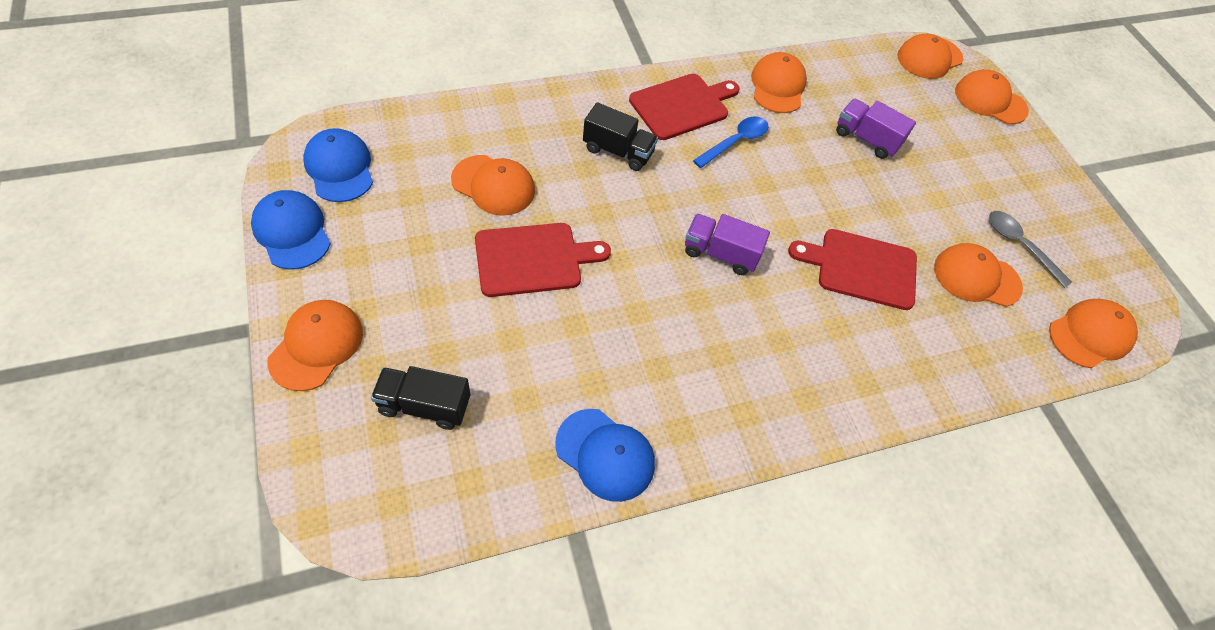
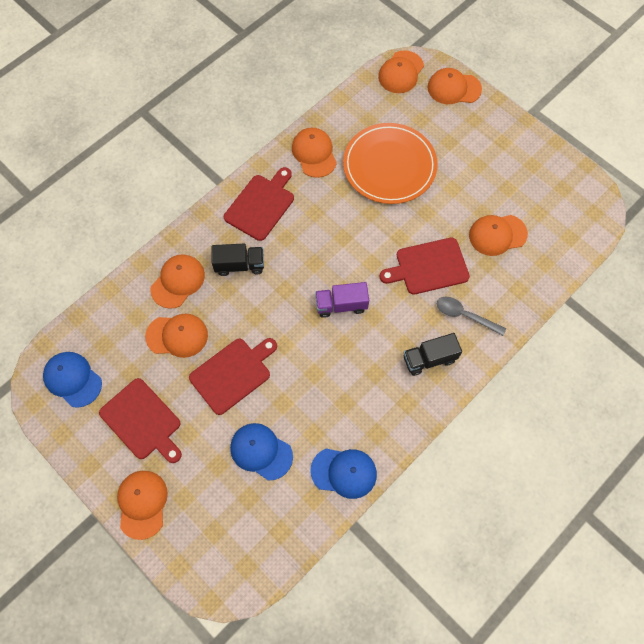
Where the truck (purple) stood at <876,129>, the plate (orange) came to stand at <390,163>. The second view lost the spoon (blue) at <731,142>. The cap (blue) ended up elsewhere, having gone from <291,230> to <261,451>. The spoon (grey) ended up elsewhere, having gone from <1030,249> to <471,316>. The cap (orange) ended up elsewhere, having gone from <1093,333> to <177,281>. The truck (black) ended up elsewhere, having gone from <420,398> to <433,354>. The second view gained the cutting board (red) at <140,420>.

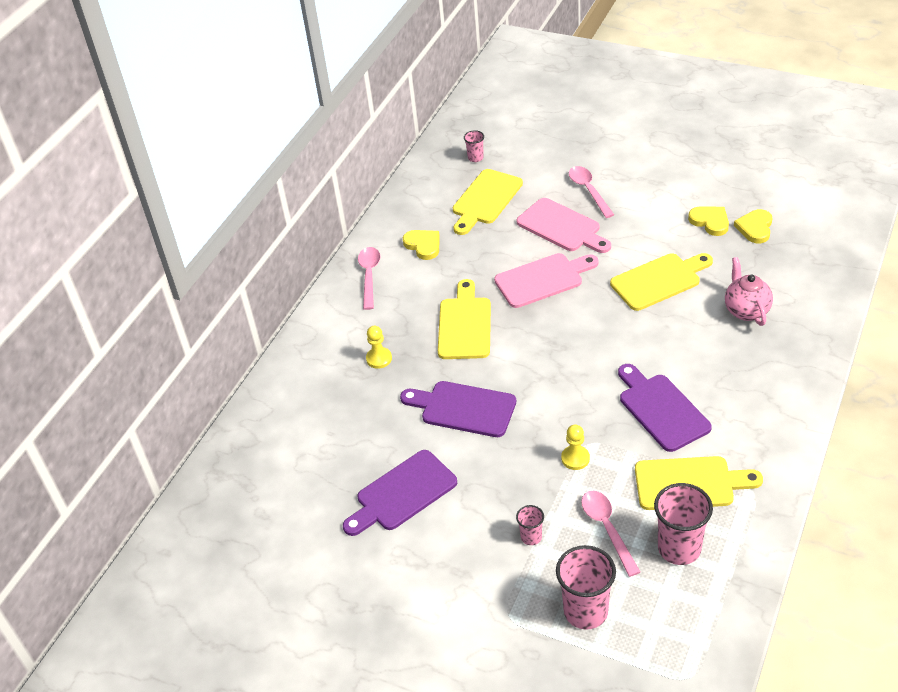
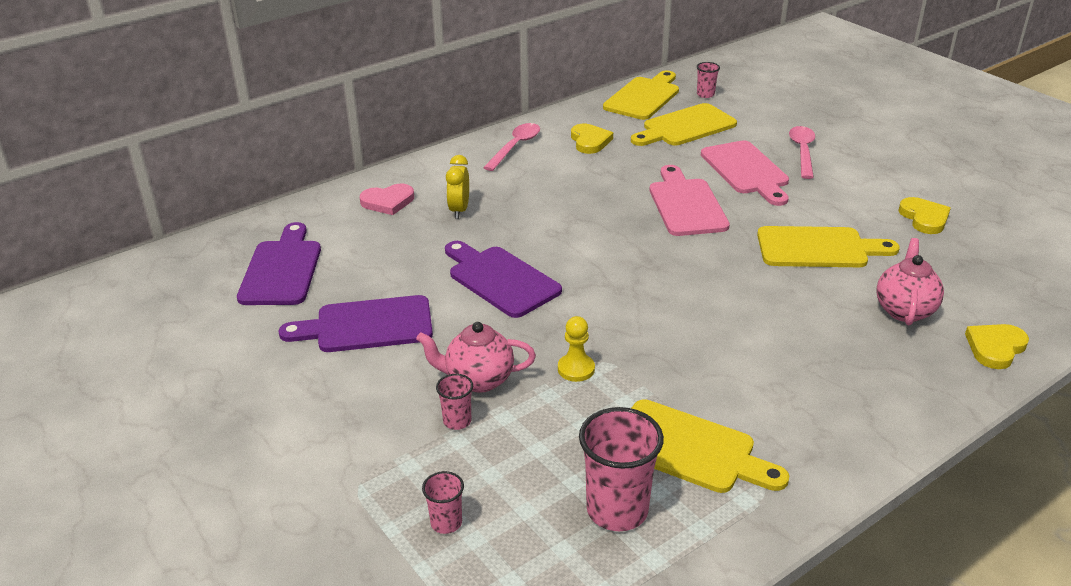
The heart (yellow) ended up elsewhere, having gone from <753,226> to <997,346>. The cutting board (pink) at <546,280> ended up facing another way, 105 degrees counterclockwise from before. The cutting board (yellow) ended up elsewhere, having gone from <464,319> to <641,95>. Where the pawn (yellow) stood at <379,347>, the clock (yellow) came to stand at <457,187>. The cutting board (purple) ended up elsewhere, having gone from <665,408> to <279,263>. The second view lost the spoon (pink) at <610,534>. The size of the cup (pink) at <586,587> changed by a factor of 0.51. The second view gained the heart (pink) at <387,199>. The second view gained the teapot (pink) at <476,357>.

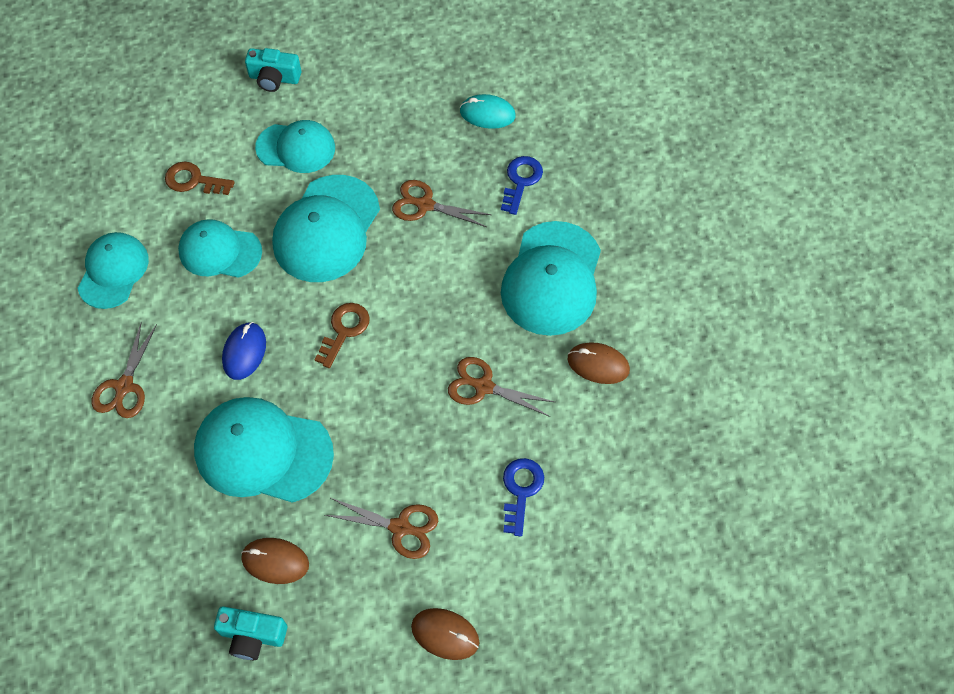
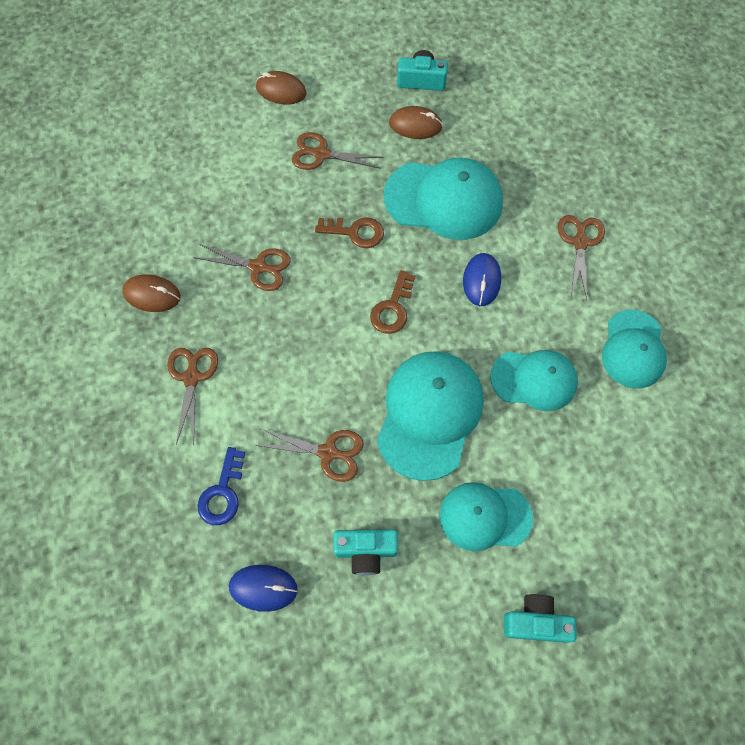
What was the mouse (turquoise) at <488,111> turned into the mouse (blue) at <263,588>. The key (brown) ended up elsewhere, having gone from <200,178> to <349,232>. Where the cap (turquoise) stood at <551,278>, the scissors (brown) came to stand at <192,396>. The second view lost the key (blue) at <523,497>. The second view gained the camera (turquoise) at <365,552>.

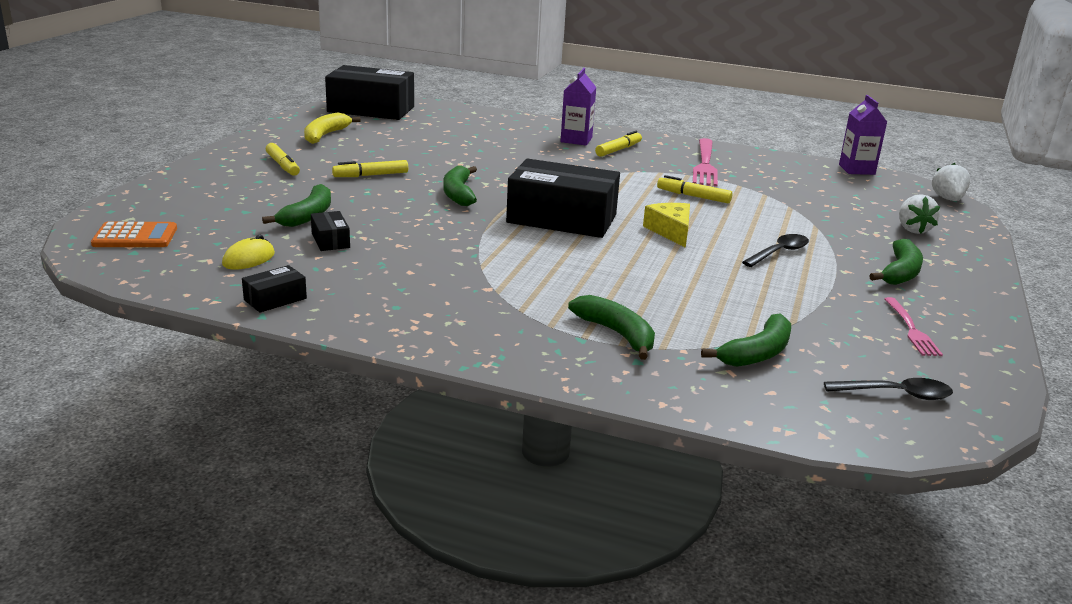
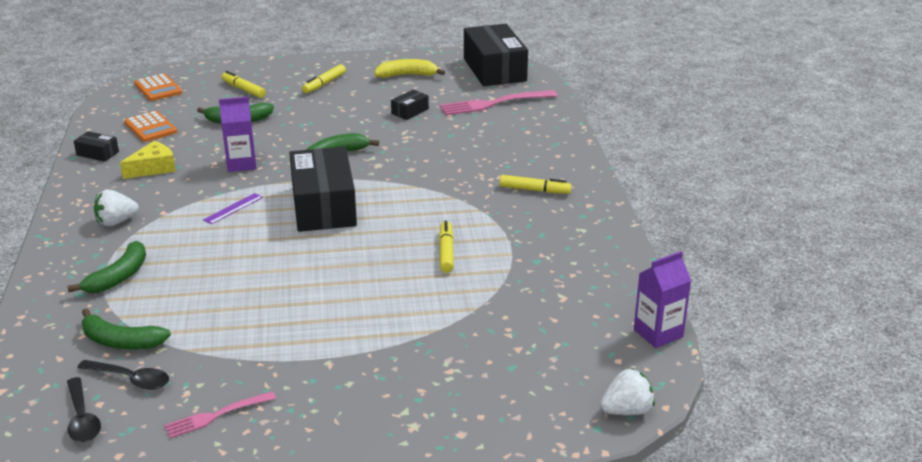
The carton (purple) ended up elsewhere, having gone from <578,107> to <237,134>. The fork (pink) ended up elsewhere, having gone from <705,162> to <499,102>. The marker (yellow) ended up elsewhere, having gone from <370,168> to <243,84>. The strawberry (white) ended up elsewhere, having gone from <919,214> to <116,208>. The cheese (yellow) ended up elsewhere, having gone from <666,225> to <148,160>. The box (black) ended up elsewhere, having gone from <330,231> to <410,105>. The spoon (black) ended up elsewhere, having gone from <775,250> to <123,375>. Where the mouse (yellow) stood at <248,252>, the calculator (orange) came to stand at <150,126>. The second view lost the banana (green) at <896,262>. The second view gained the ruler (purple) at <233,208>.

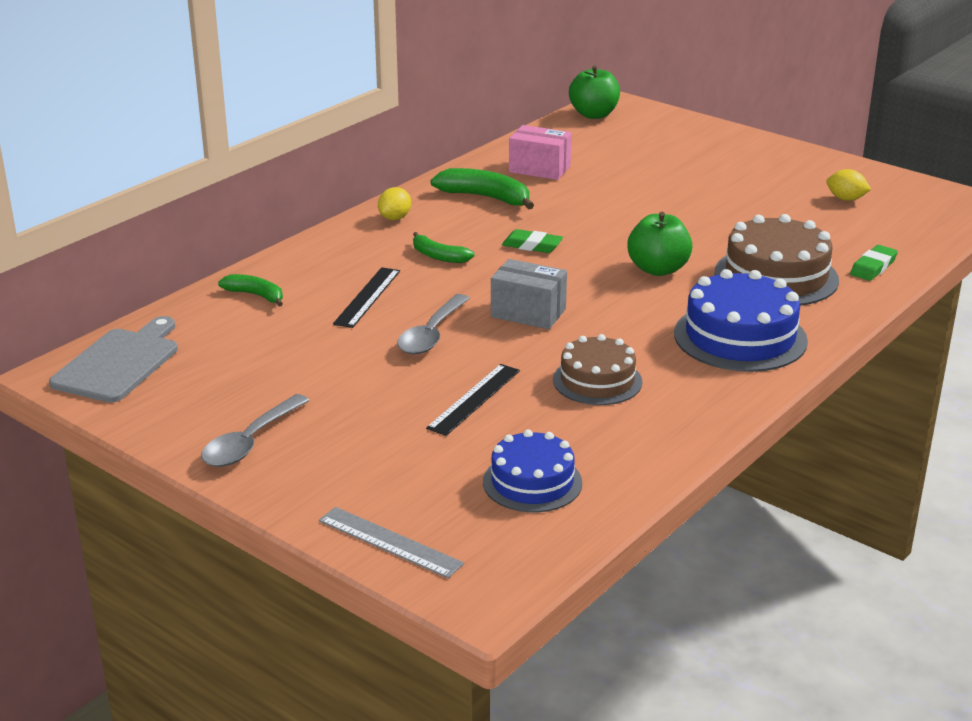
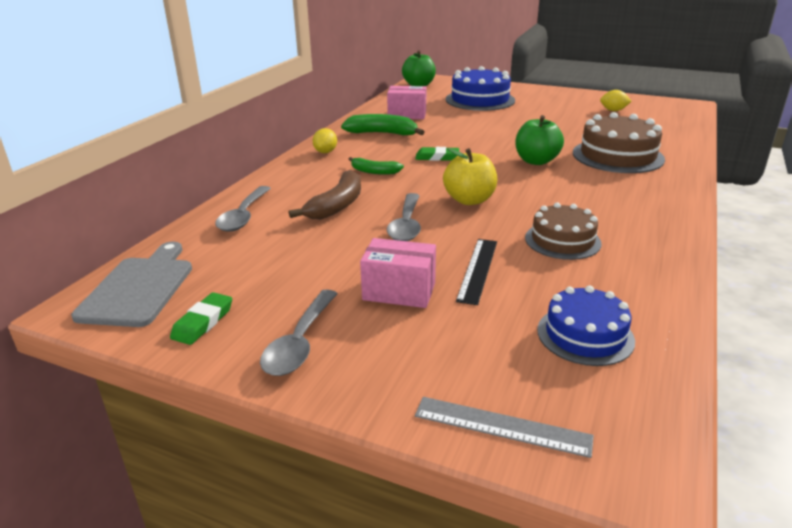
The eraser (green) ended up elsewhere, having gone from <874,263> to <201,318>. Where the box (grey) stood at <529,294>, the apple (yellow) came to stand at <470,176>. Where the ruler (black) stood at <366,297>, the banana (brown) came to stand at <325,194>. The cake (blue) ended up elsewhere, having gone from <741,320> to <480,88>. Where the banana (green) stood at <250,290>, the spoon (grey) came to stand at <243,208>. The second view gained the box (pink) at <398,273>.

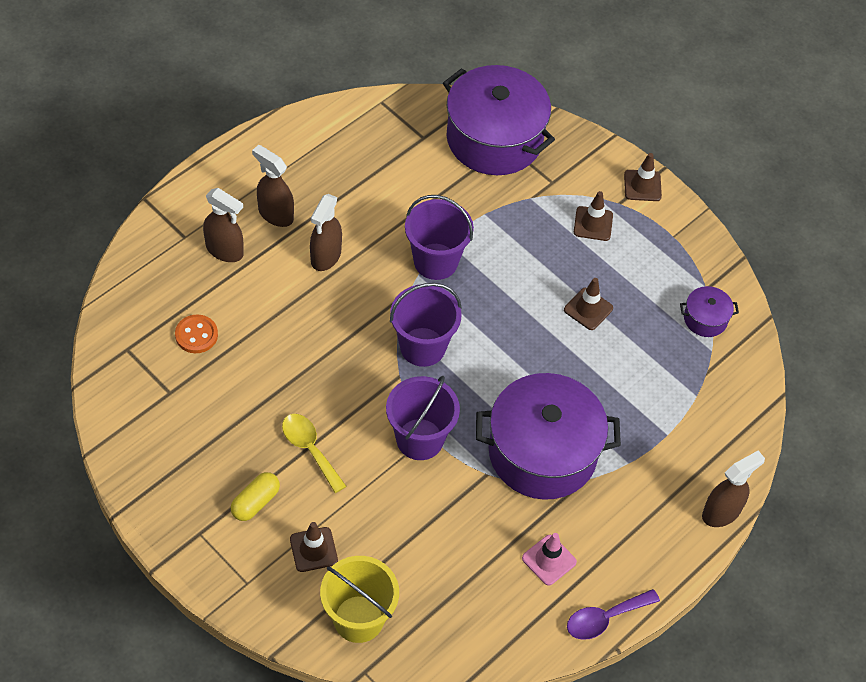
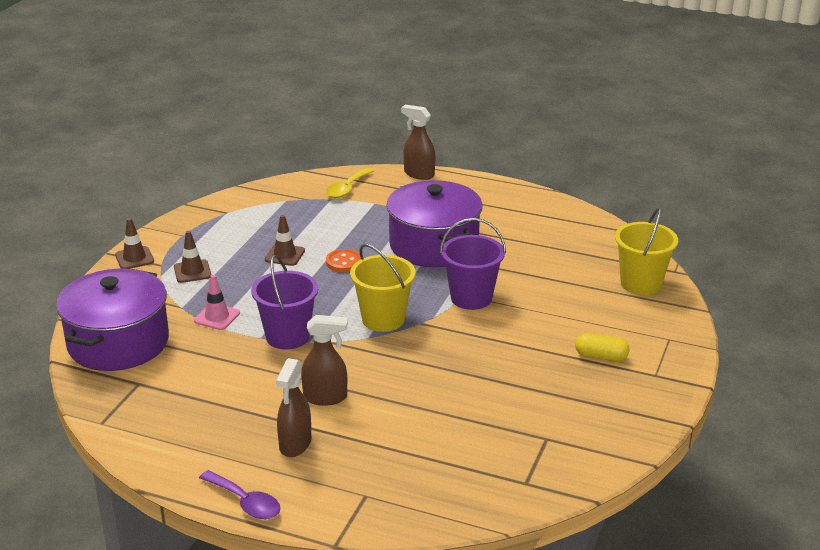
The second view lost the spray bottle (brown) at <223,225>. What was the bucket (purple) at <426,325> turned into the bucket (yellow) at <383,288>. The second view lost the pot (purple) at <709,311>. The button (orange) ended up elsewhere, having gone from <196,334> to <343,260>. The spoon (yellow) ended up elsewhere, having gone from <314,453> to <349,183>. The second view lost the traffic cone (brown) at <314,547>. The traffic cone (pink) ended up elsewhere, having gone from <549,559> to <217,302>. The spoon (purple) ended up elsewhere, having gone from <613,614> to <240,494>.

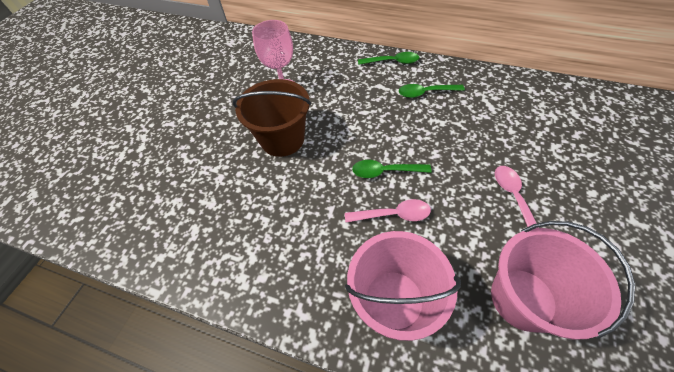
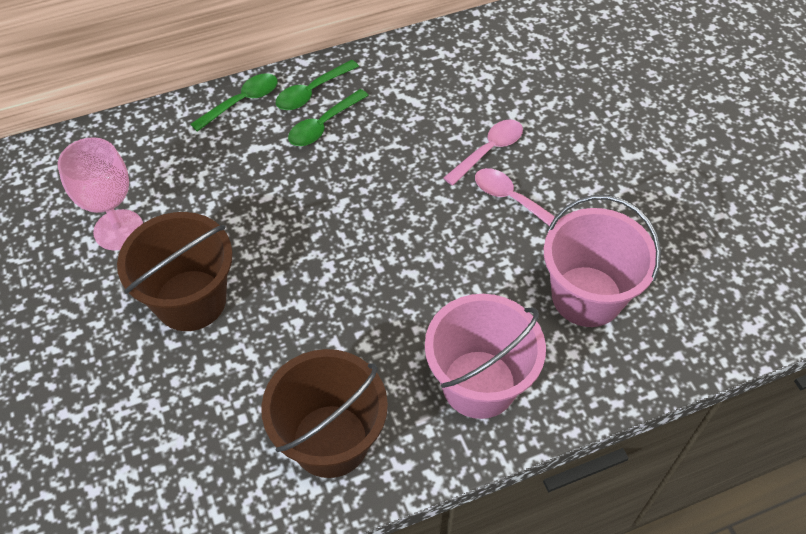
The spoon (green) ended up elsewhere, having gone from <392,169> to <317,85>. The spoon (pink) ended up elsewhere, having gone from <388,211> to <483,153>. The second view gained the bucket (brown) at <324,413>.

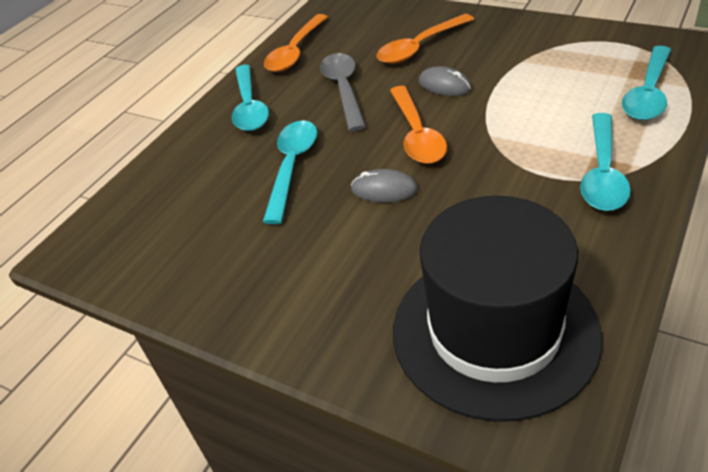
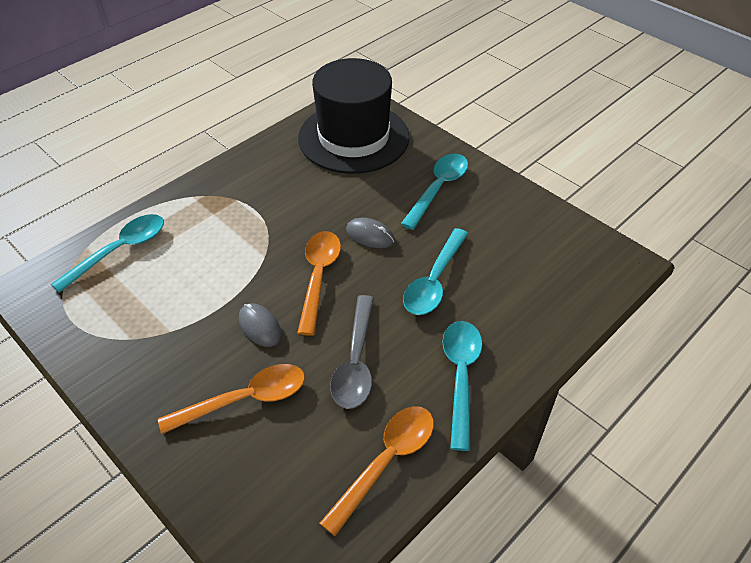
The spoon (turquoise) ended up elsewhere, having gone from <605,162> to <434,192>.

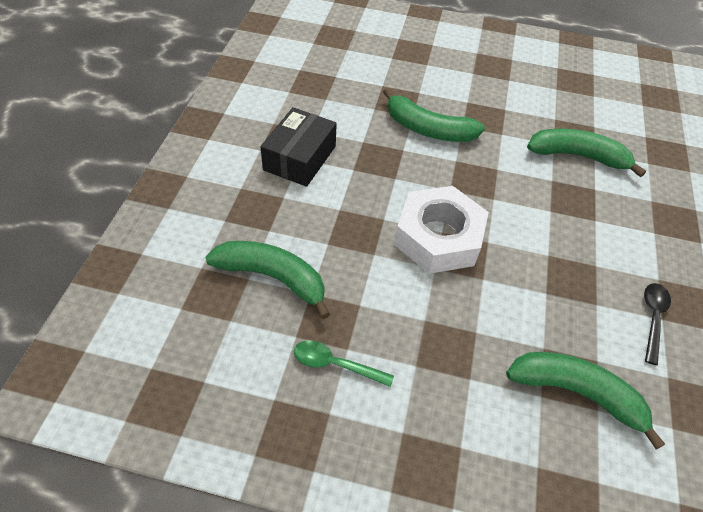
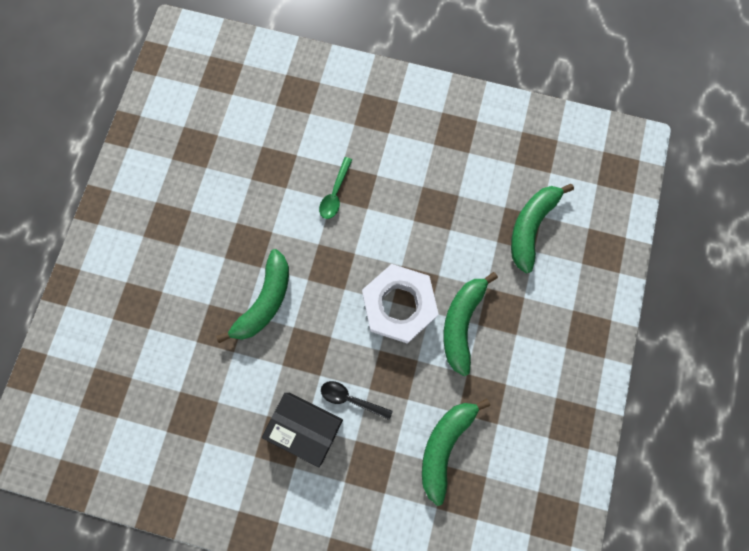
The banana (green) ended up elsewhere, having gone from <586,153> to <471,324>. The spoon (black) ended up elsewhere, having gone from <657,324> to <357,400>. The spoon (green) ended up elsewhere, having gone from <344,363> to <335,188>.

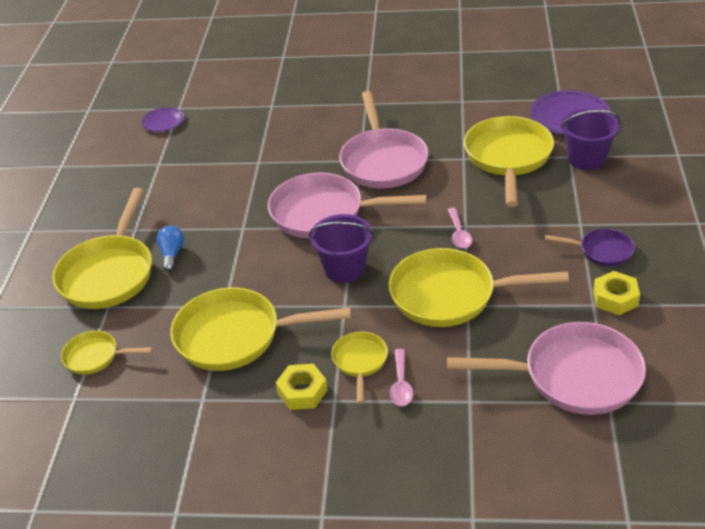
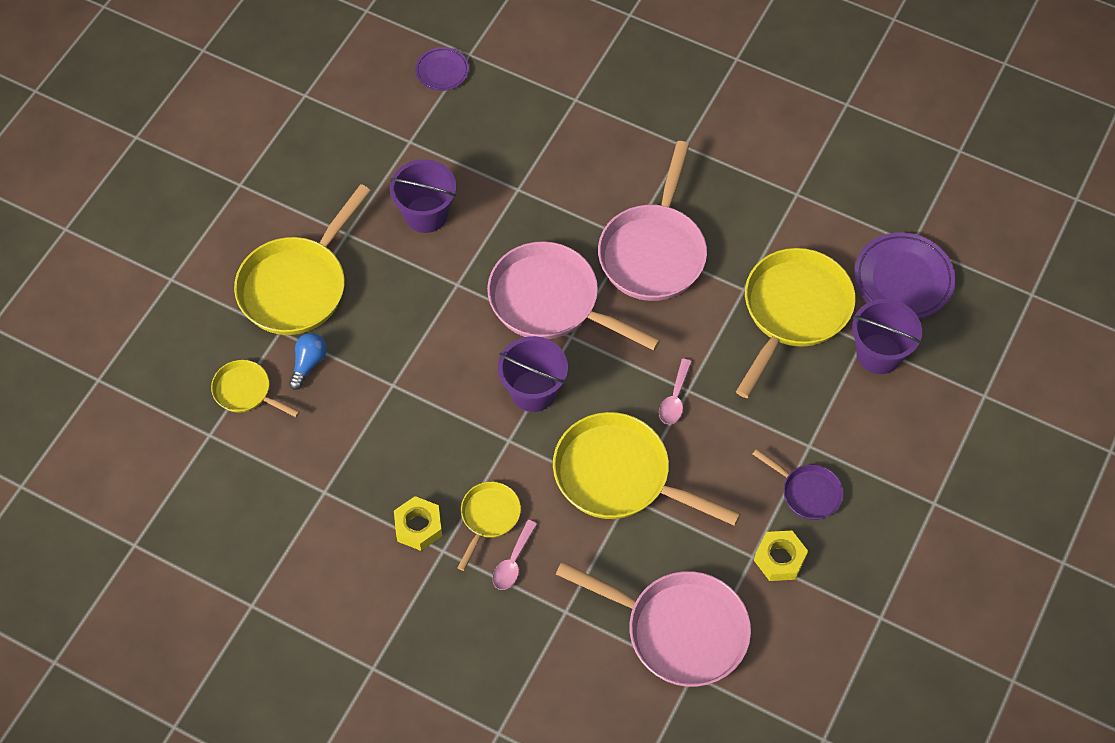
The light bulb (blue) ended up elsewhere, having gone from <170,249> to <308,361>. The second view lost the pan (yellow) at <260,329>. The second view gained the bucket (purple) at <422,196>.

